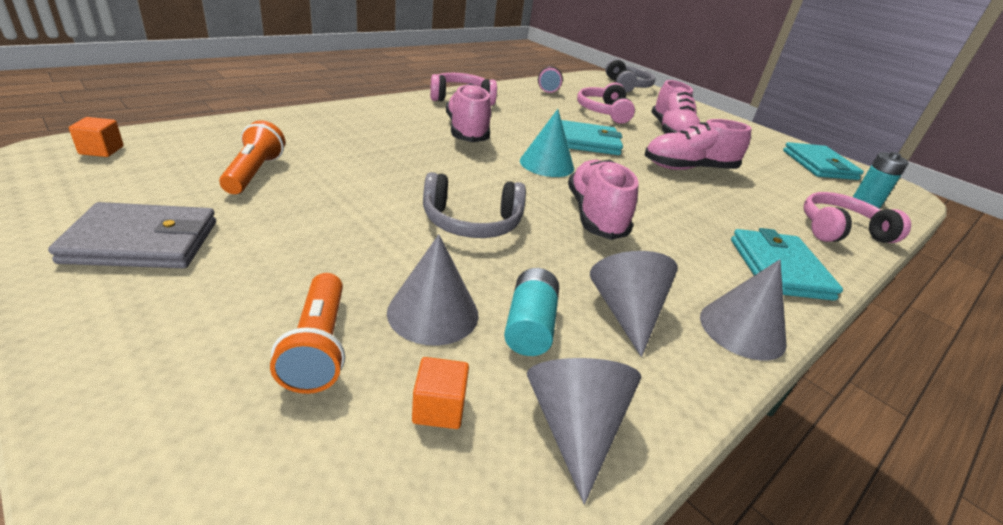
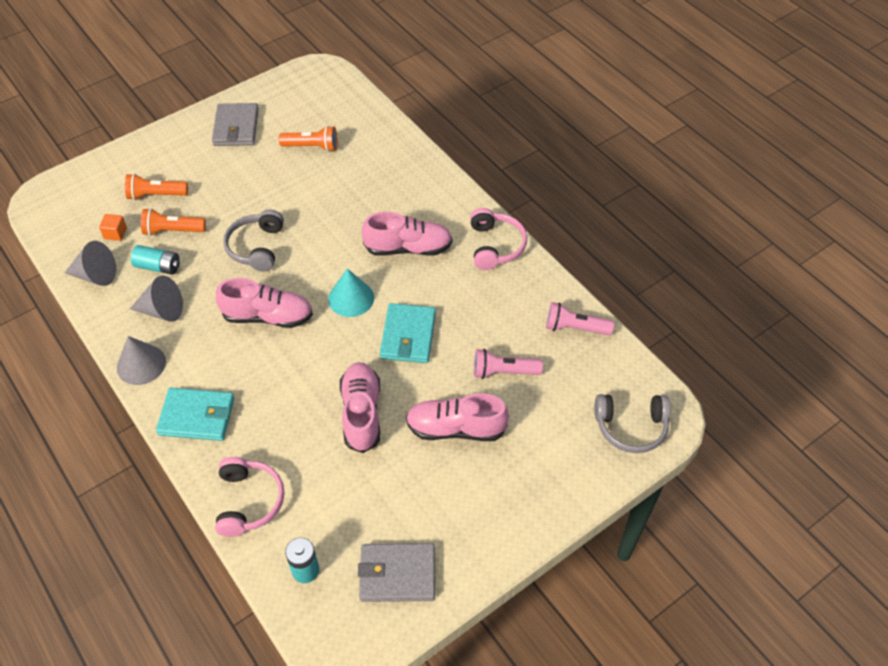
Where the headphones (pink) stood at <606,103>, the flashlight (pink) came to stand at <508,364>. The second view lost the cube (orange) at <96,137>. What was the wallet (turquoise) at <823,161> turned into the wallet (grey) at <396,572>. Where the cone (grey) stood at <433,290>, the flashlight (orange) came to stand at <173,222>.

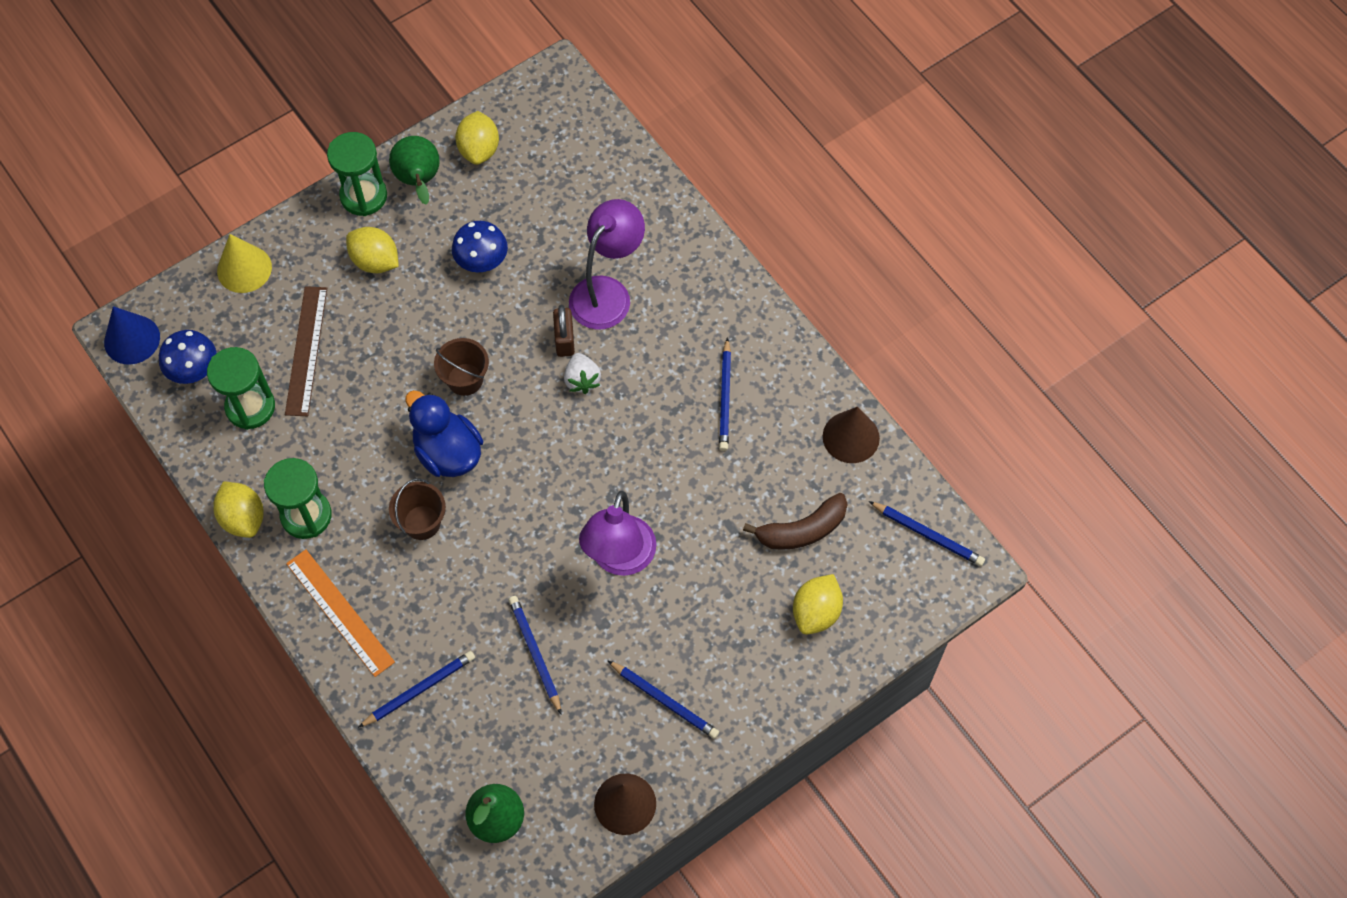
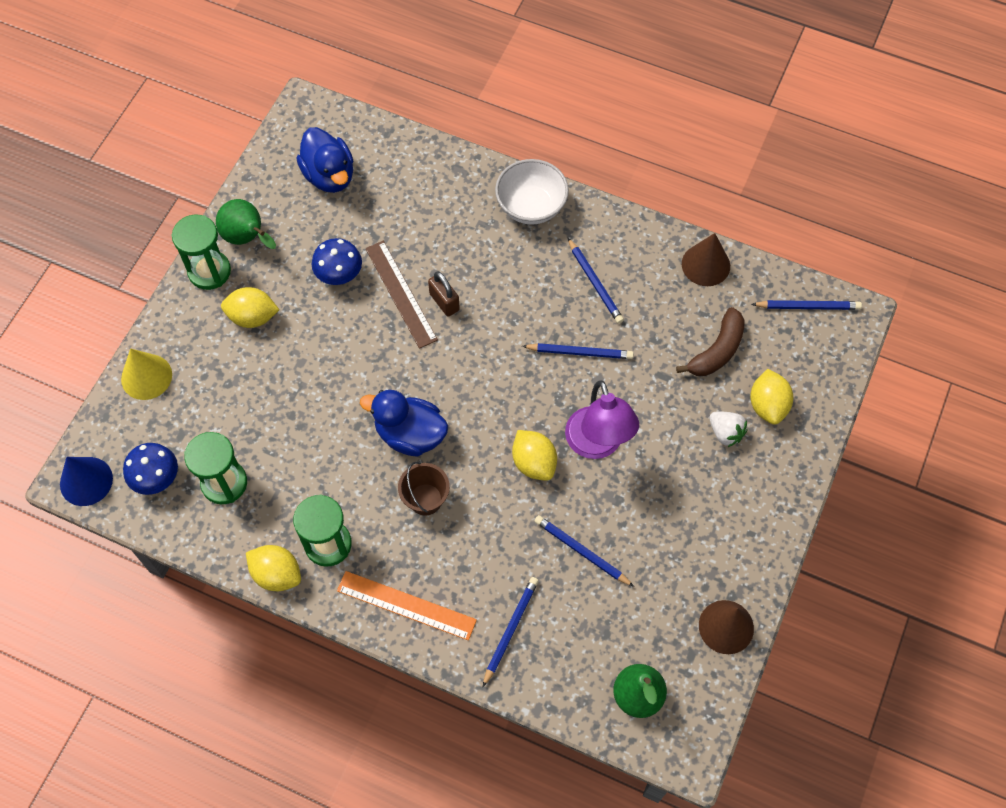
The lemon (yellow) ended up elsewhere, having gone from <477,138> to <534,455>. The second view lost the lamp (purple) at <607,264>. The ruler (brown) ended up elsewhere, having gone from <306,351> to <401,295>. The second view lost the bucket (brown) at <461,367>. The strawberry (white) ended up elsewhere, having gone from <582,373> to <728,429>. The pencil (blue) ended up elsewhere, having gone from <663,699> to <578,351>. The second view gained the duck (blue) at <324,160>. The second view gained the bowl (white) at <532,192>.

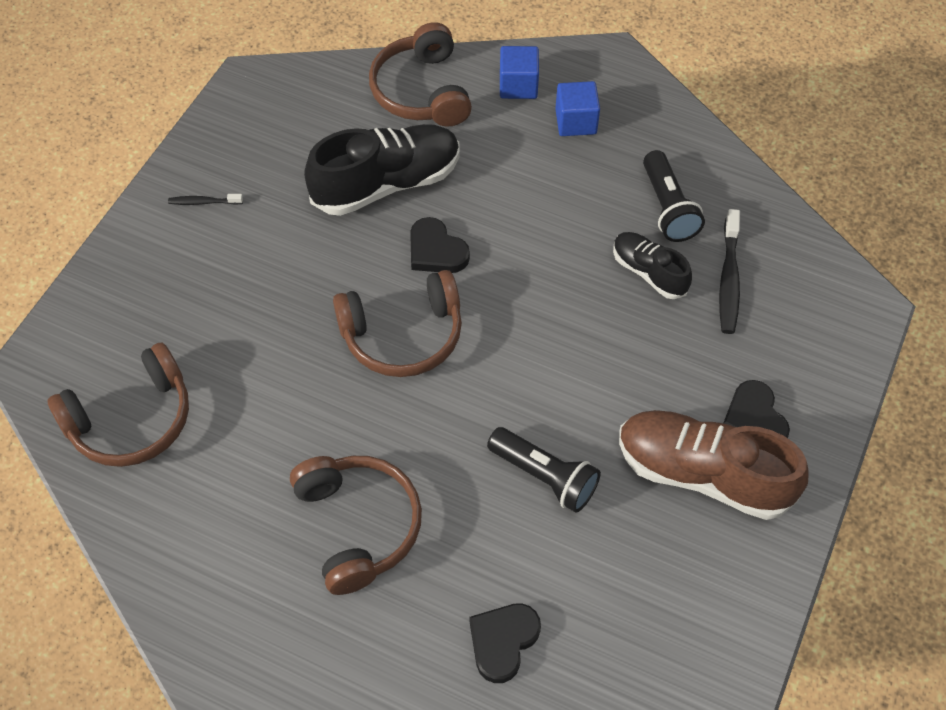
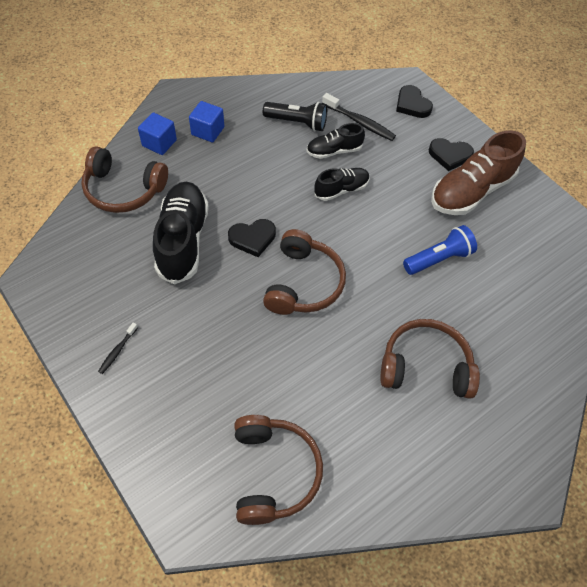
What was the flashlight (black) at <544,470> turned into the flashlight (blue) at <440,250>. The heart (black) ended up elsewhere, having gone from <505,643> to <414,101>. The second view gained the shoe (black) at <342,184>.

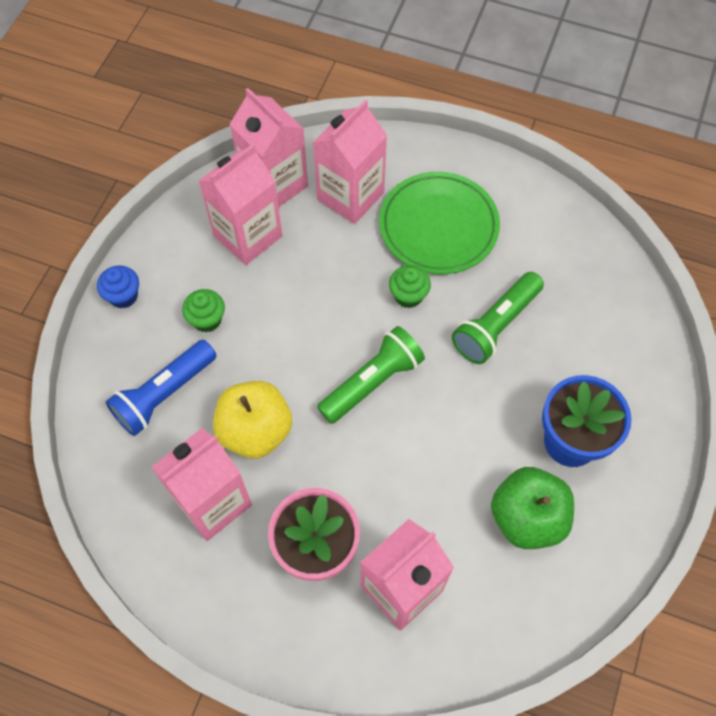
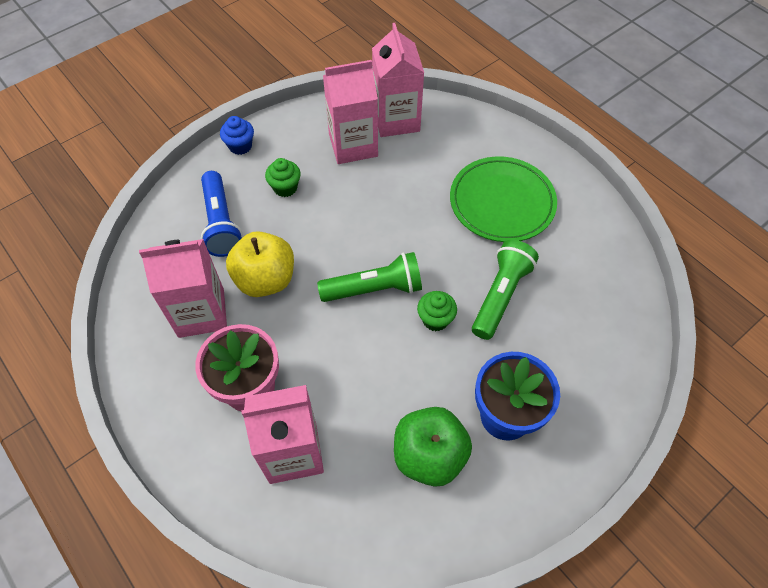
The second view lost the carton (pink) at <350,162>. The cupcake (green) ended up elsewhere, having gone from <410,286> to <437,311>. The flashlight (green) at <498,318> ended up facing another way, 135 degrees clockwise from before. The flashlight (blue) at <161,388> ended up facing another way, 90 degrees counterclockwise from before.

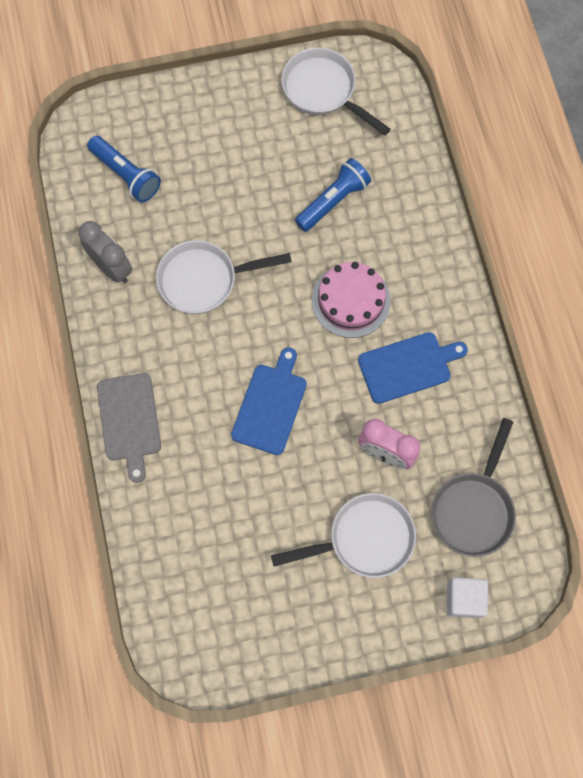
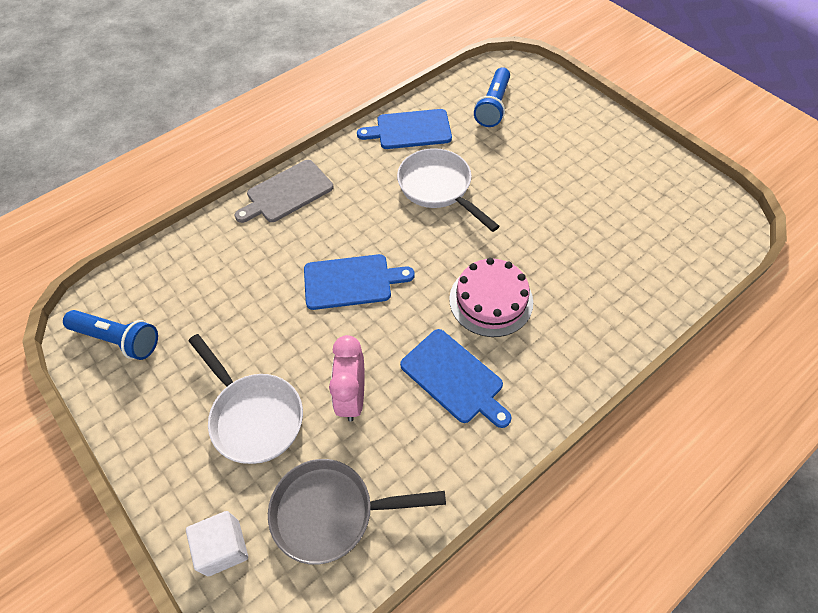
The second view lost the pan (white) at <336,92>. The flashlight (blue) ended up elsewhere, having gone from <333,195> to <110,335>. Where the clock (grey) stood at <105,252>, the cutting board (blue) came to stand at <404,129>.

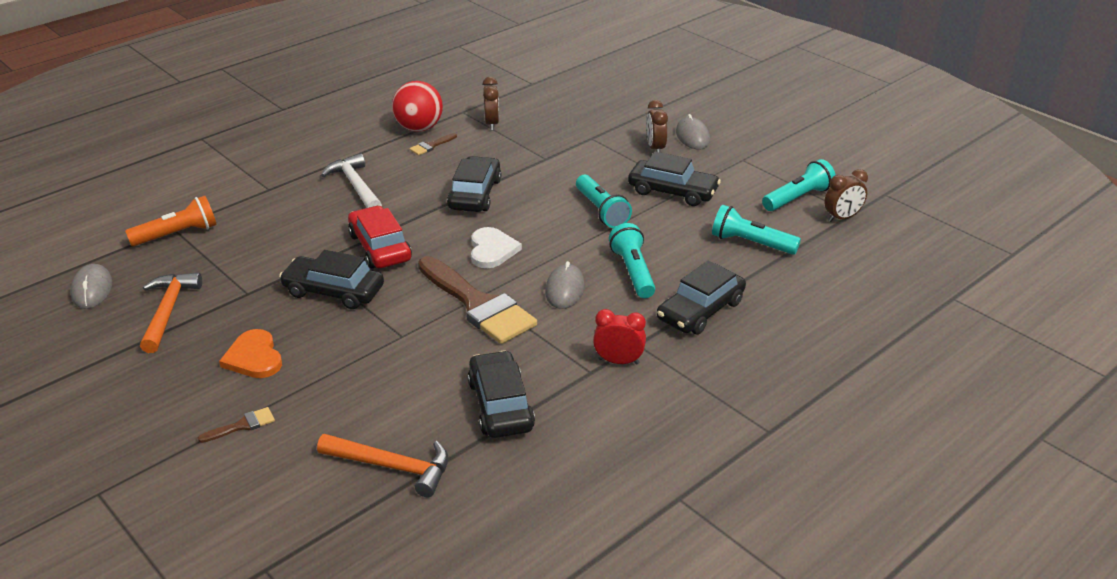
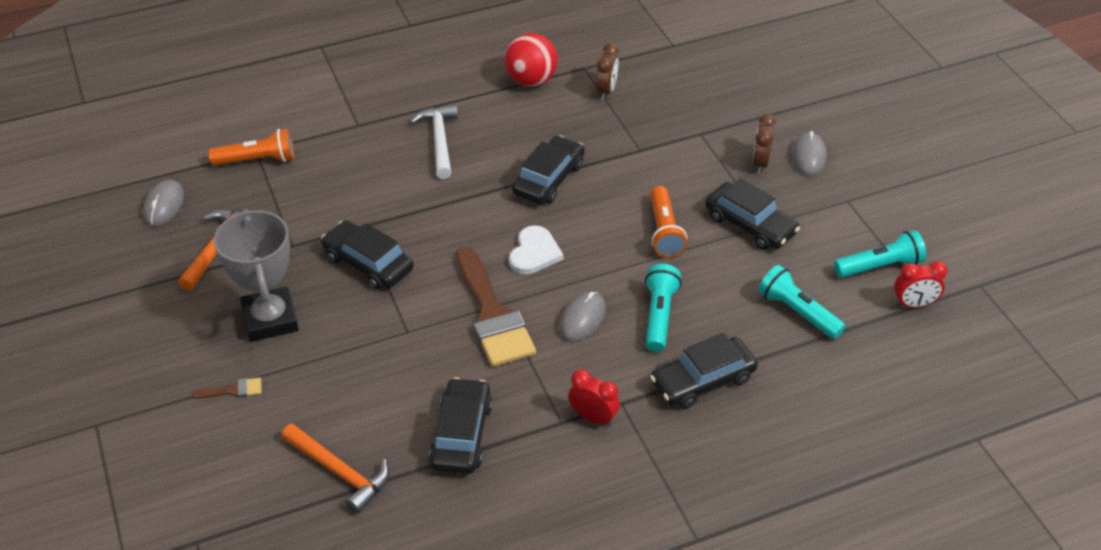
The second view lost the brush (brown) at <433,144>. What was the clock (brown) at <846,195> turned into the clock (red) at <921,284>. What was the flashlight (turquoise) at <604,201> turned into the flashlight (orange) at <668,222>. The second view lost the car (red) at <380,237>. Where the heart (orange) stood at <250,353>, the trophy (grey) came to stand at <256,275>.

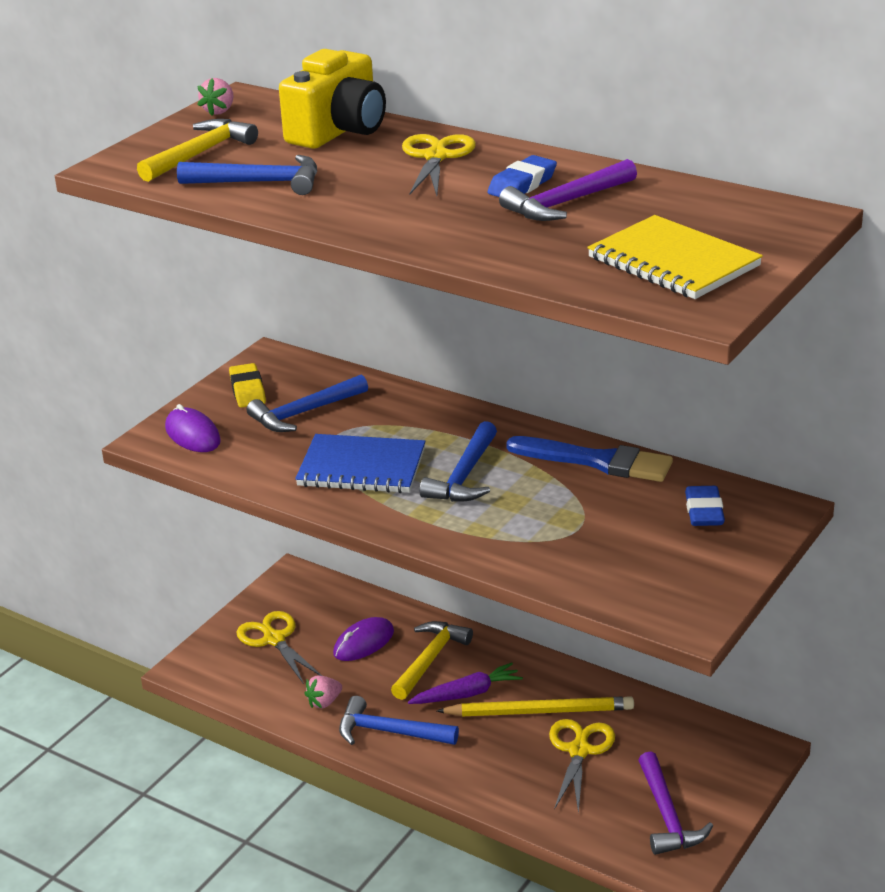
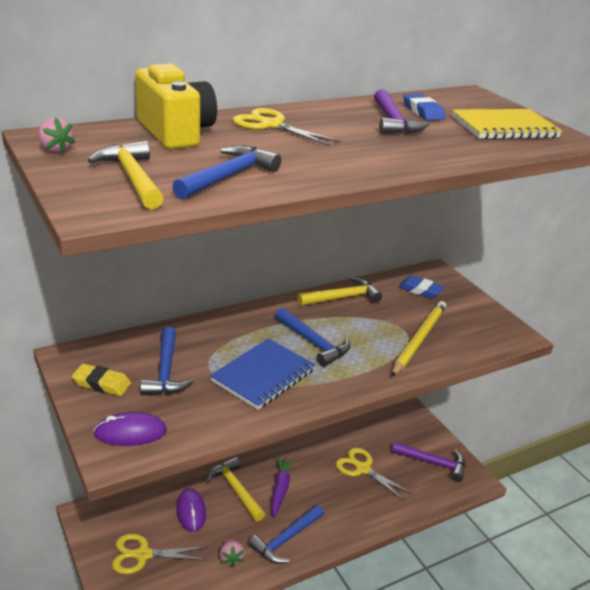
The eraser (blue) ended up elsewhere, having gone from <522,176> to <424,107>. Where the brush (blue) stood at <589,459>, the hammer (yellow) came to stand at <339,291>. The pencil (yellow) ended up elsewhere, having gone from <535,706> to <418,339>.

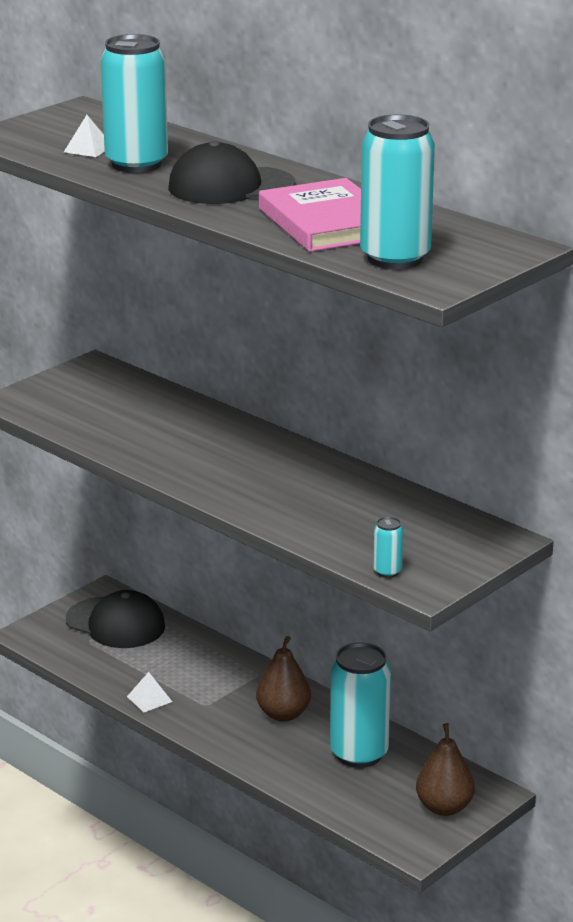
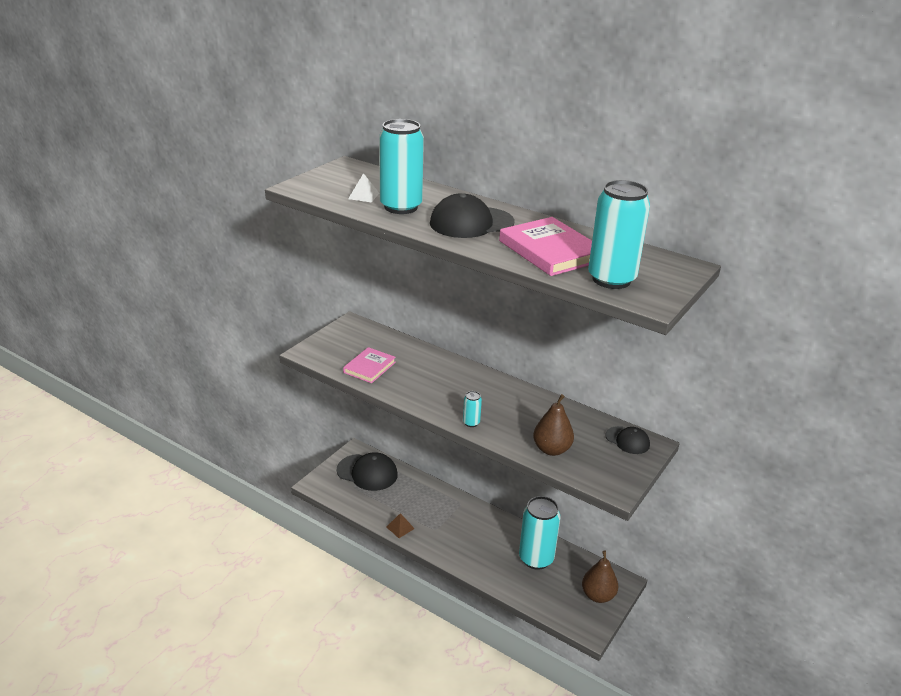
The can (turquoise) ended up elsewhere, having gone from <388,547> to <472,409>. The pear (brown) ended up elsewhere, having gone from <283,679> to <553,425>. What was the pyramid (white) at <149,692> turned into the pyramid (brown) at <400,525>. The second view gained the book (pink) at <369,365>. The second view gained the cap (black) at <627,440>.

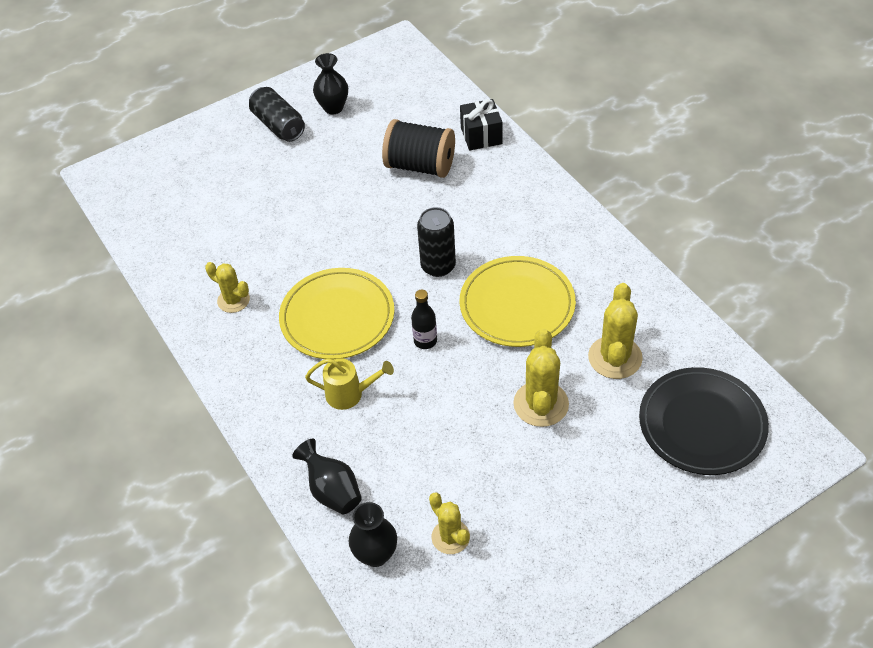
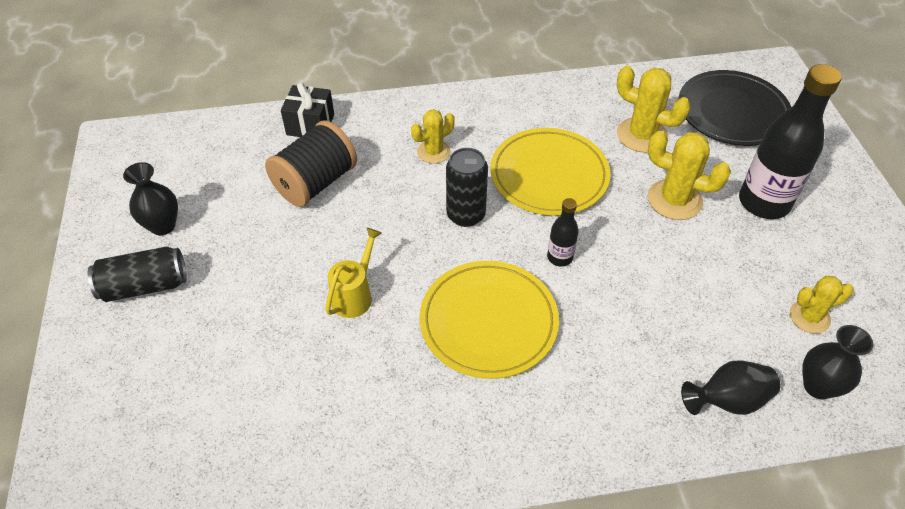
The cactus (yellow) ended up elsewhere, having gone from <227,287> to <433,136>. The watering can (yellow) ended up elsewhere, having gone from <349,384> to <353,272>. The second view gained the bottle (black) at <790,141>.

